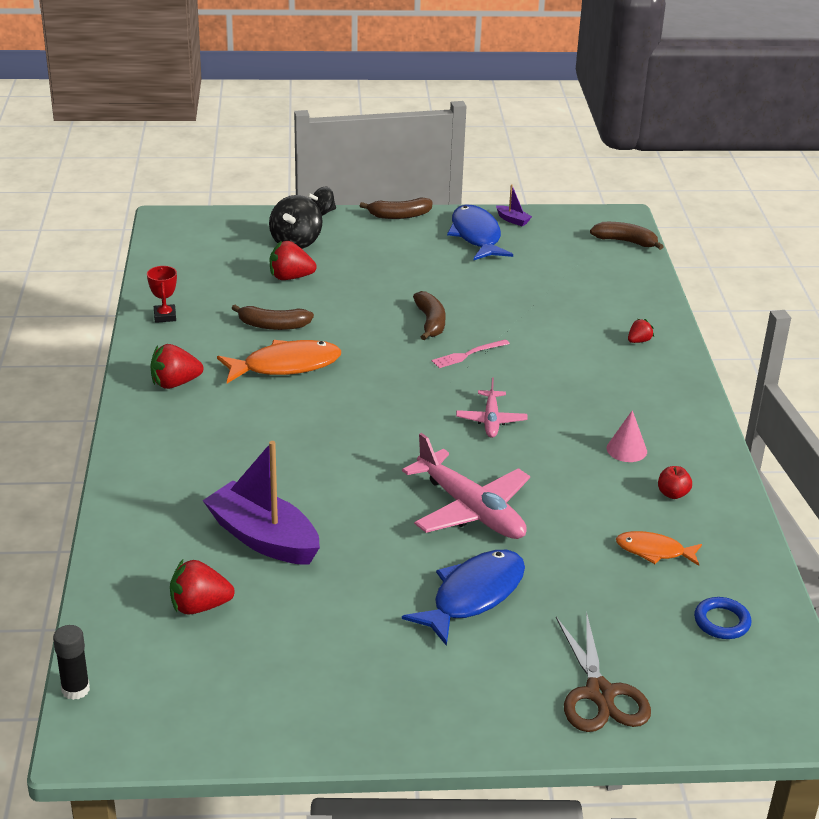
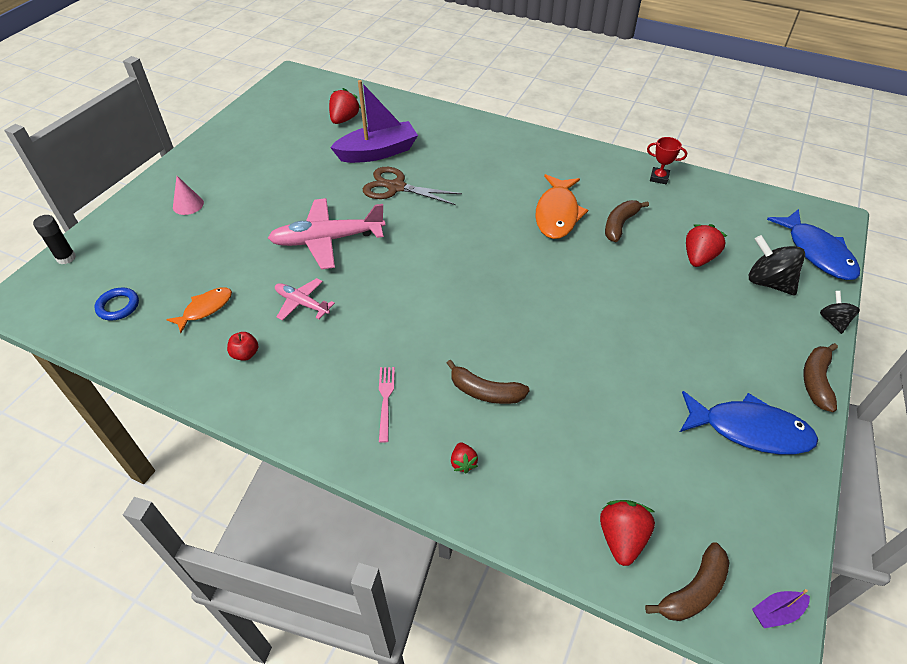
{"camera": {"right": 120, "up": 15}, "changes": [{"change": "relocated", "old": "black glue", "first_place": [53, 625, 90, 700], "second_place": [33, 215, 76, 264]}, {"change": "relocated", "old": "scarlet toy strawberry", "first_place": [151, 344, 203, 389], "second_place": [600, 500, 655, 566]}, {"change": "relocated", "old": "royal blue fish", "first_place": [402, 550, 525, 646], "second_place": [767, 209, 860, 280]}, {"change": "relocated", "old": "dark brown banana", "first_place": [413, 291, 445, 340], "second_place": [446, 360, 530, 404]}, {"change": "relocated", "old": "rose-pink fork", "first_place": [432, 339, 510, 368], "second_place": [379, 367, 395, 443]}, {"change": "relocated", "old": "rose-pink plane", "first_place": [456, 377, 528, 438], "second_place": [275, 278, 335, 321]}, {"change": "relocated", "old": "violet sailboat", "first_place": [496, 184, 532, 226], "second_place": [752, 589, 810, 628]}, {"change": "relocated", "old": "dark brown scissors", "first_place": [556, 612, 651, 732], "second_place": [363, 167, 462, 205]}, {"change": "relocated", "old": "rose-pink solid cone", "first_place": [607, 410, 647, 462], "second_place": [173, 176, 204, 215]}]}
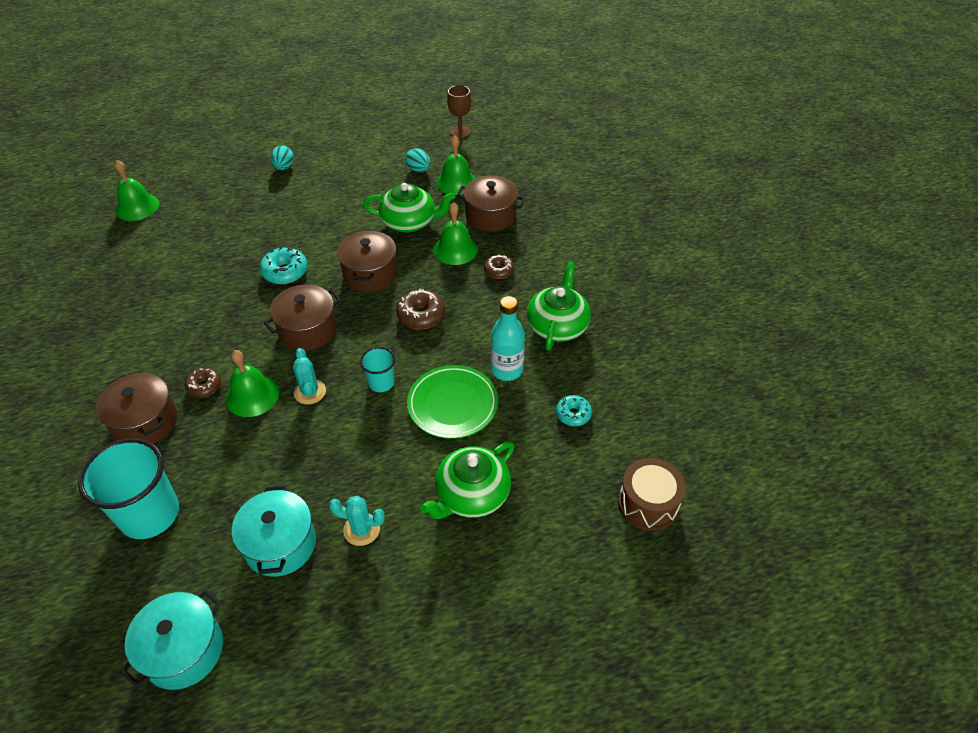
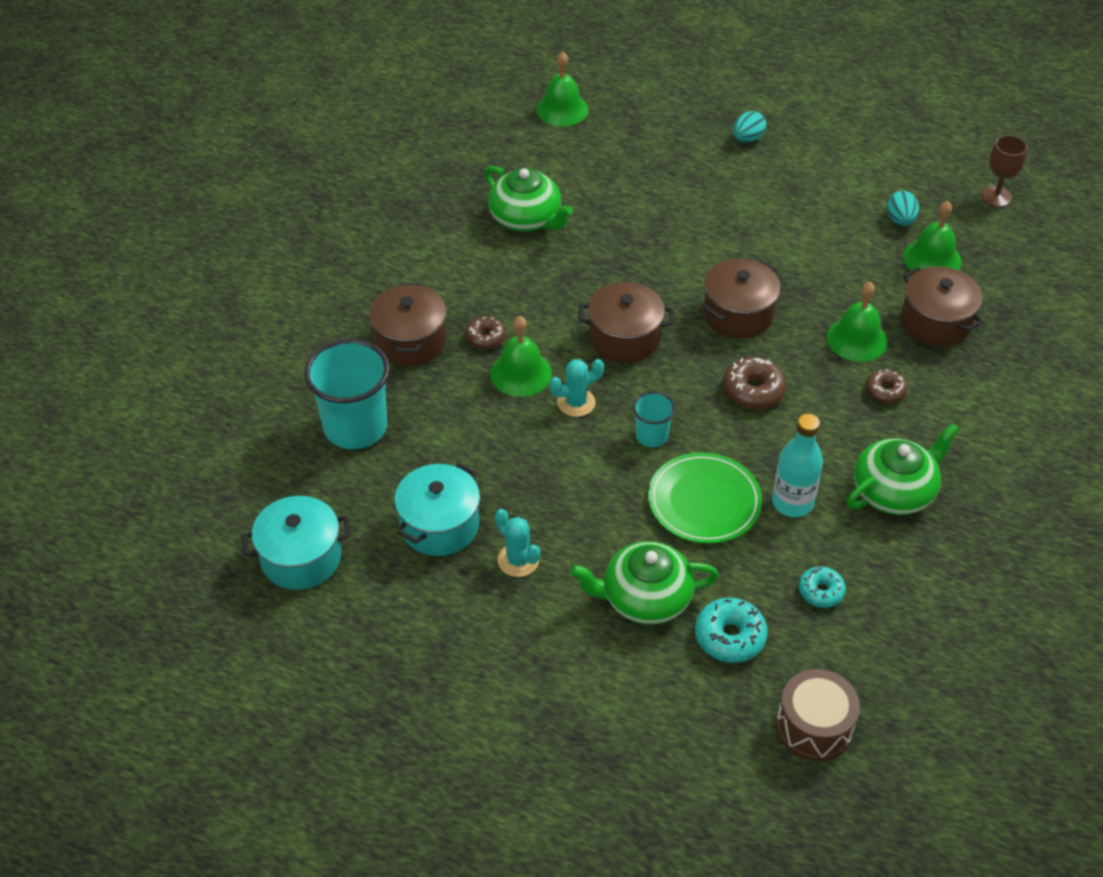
{"camera": {"right": 40, "up": 0}, "changes": [{"change": "relocated", "old": "teal donut", "first_place": [260, 247, 307, 284], "second_place": [695, 598, 768, 663]}, {"change": "spun", "old": "teal saguaro cactus", "first_place": [293, 348, 326, 404], "second_place": [550, 359, 604, 417], "degrees": 45}, {"change": "relocated", "old": "green china teapot", "first_place": [364, 183, 455, 233], "second_place": [484, 166, 573, 232]}]}
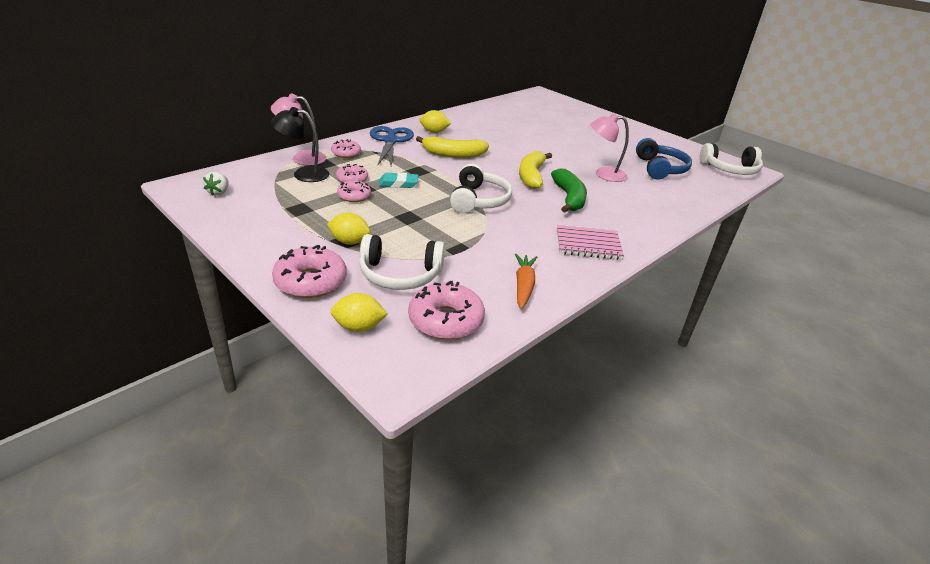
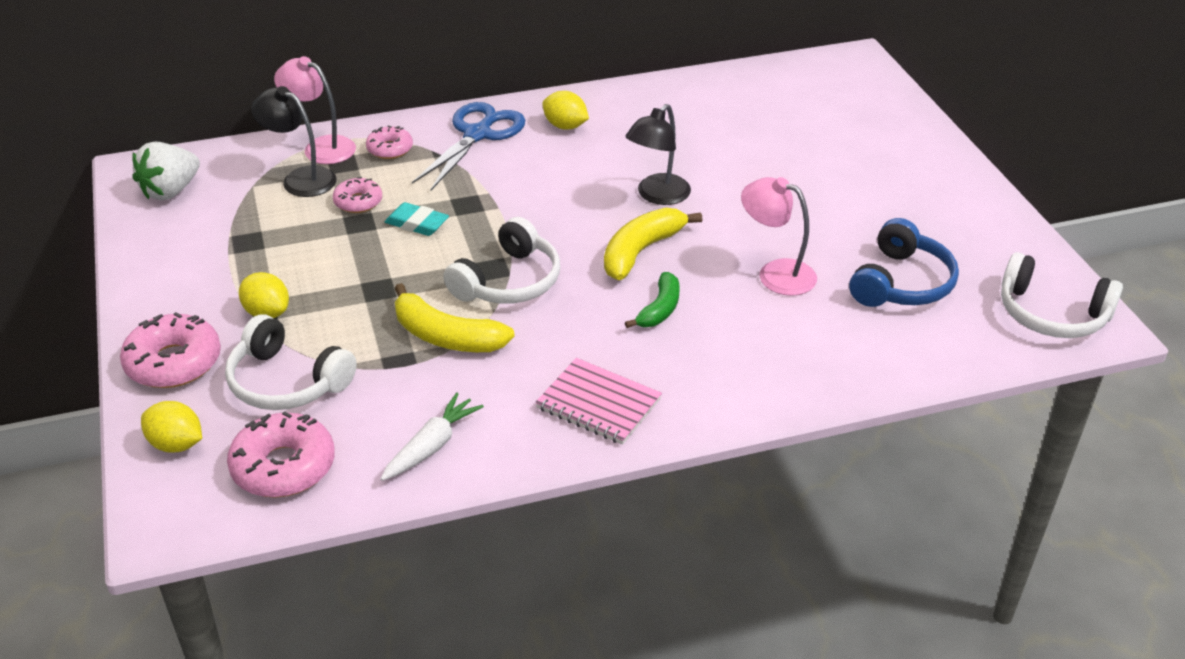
{"camera": {"right": 30, "up": 5}, "changes": [{"change": "size", "old": "white toy strawberry", "first_place": [203, 172, 229, 195], "second_place": [132, 142, 200, 200], "factor": 1.74}, {"change": "missing", "old": "rose-pink donut", "first_place": [337, 181, 371, 202]}, {"change": "relocated", "old": "bright yellow banana", "first_place": [416, 136, 489, 158], "second_place": [395, 283, 515, 352]}, {"change": "colour", "old": "orange carrot", "new": "white carrot", "first_place": [515, 254, 537, 309], "second_place": [380, 392, 484, 481]}, {"change": "size", "old": "green banana", "first_place": [551, 168, 587, 213], "second_place": [625, 272, 679, 328], "factor": 0.65}, {"change": "appeared", "new": "black reading lamp", "second_place": [626, 104, 691, 205]}]}
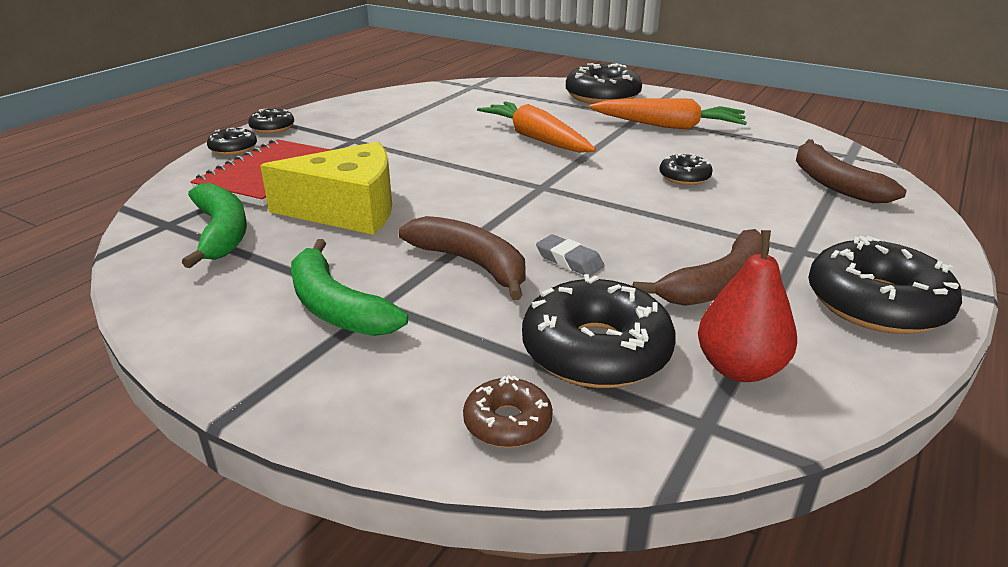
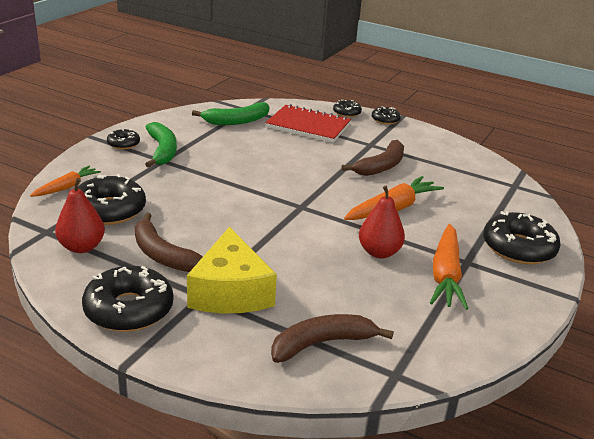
{"camera": {"right": 85, "up": 0}, "changes": [{"change": "relocated", "old": "bright yellow cheese wedge", "first_place": [260, 142, 392, 235], "second_place": [187, 227, 277, 313]}, {"change": "spun", "old": "green banana", "first_place": [291, 239, 408, 336], "second_place": [145, 122, 177, 168], "degrees": 120}, {"change": "relocated", "old": "dark brown banana", "first_place": [399, 216, 526, 300], "second_place": [342, 140, 404, 176]}, {"change": "exchanged", "old": "dark brown donut", "new": "orange carrot", "first_place": [463, 375, 553, 448], "second_place": [30, 166, 101, 197]}, {"change": "missing", "old": "ash-grey gum eraser", "first_place": [536, 234, 605, 277]}, {"change": "relocated", "old": "black donut", "first_place": [659, 154, 713, 185], "second_place": [107, 129, 140, 149]}, {"change": "appeared", "new": "scarlet pear fruit", "second_place": [359, 186, 405, 258]}]}
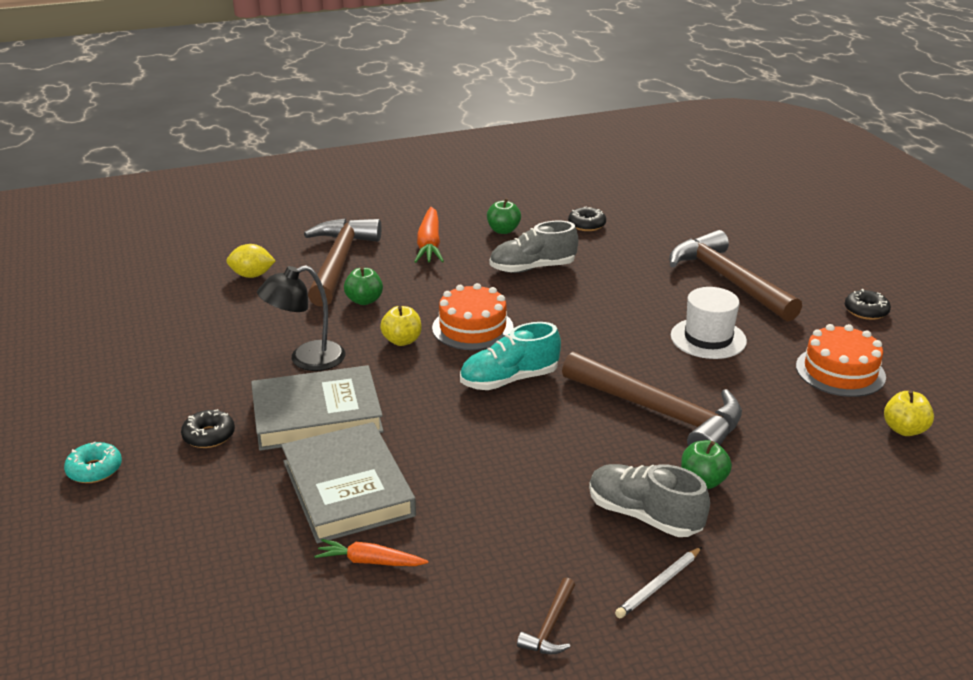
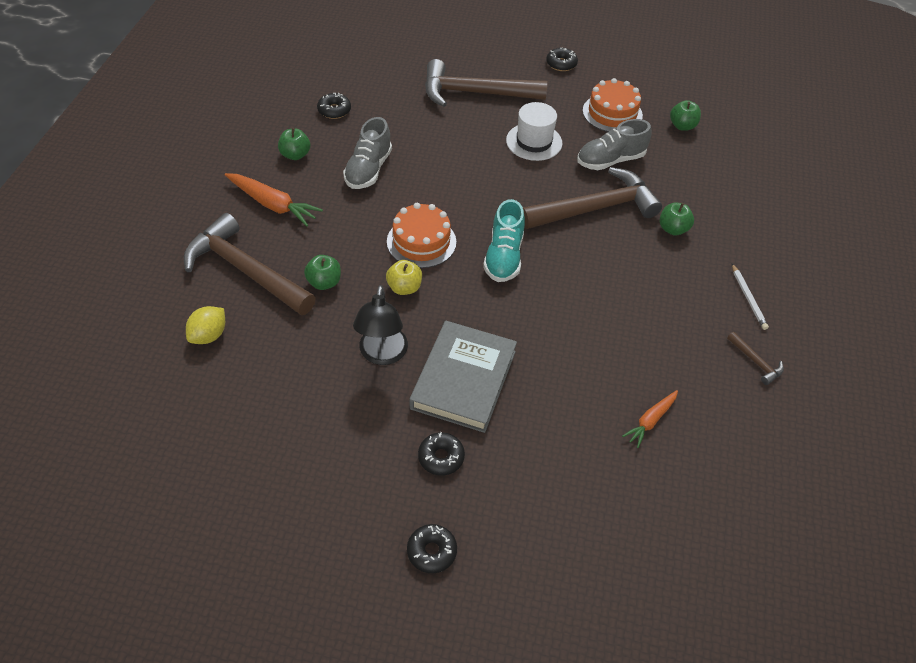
{"camera": {"right": -60, "up": 20}, "changes": [{"change": "colour", "old": "teal donut", "new": "black donut", "first_place": [64, 442, 122, 483], "second_place": [407, 524, 457, 573]}, {"change": "missing", "old": "ash-grey hardcover", "first_place": [281, 422, 416, 543]}, {"change": "relocated", "old": "ash-grey sneaker", "first_place": [589, 464, 710, 537], "second_place": [577, 119, 652, 170]}, {"change": "colour", "old": "bright yellow toy apple", "new": "green toy apple", "first_place": [884, 390, 934, 436], "second_place": [670, 100, 701, 131]}]}
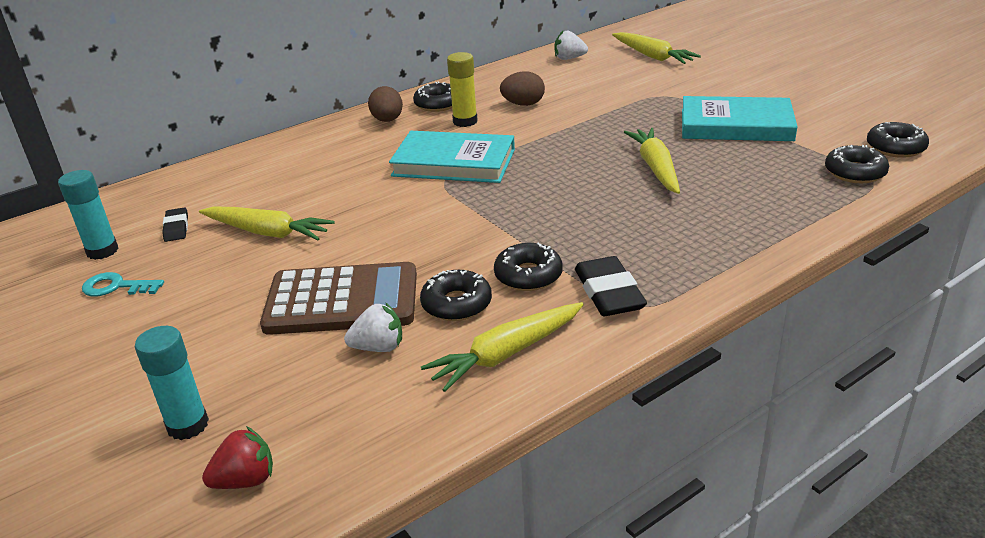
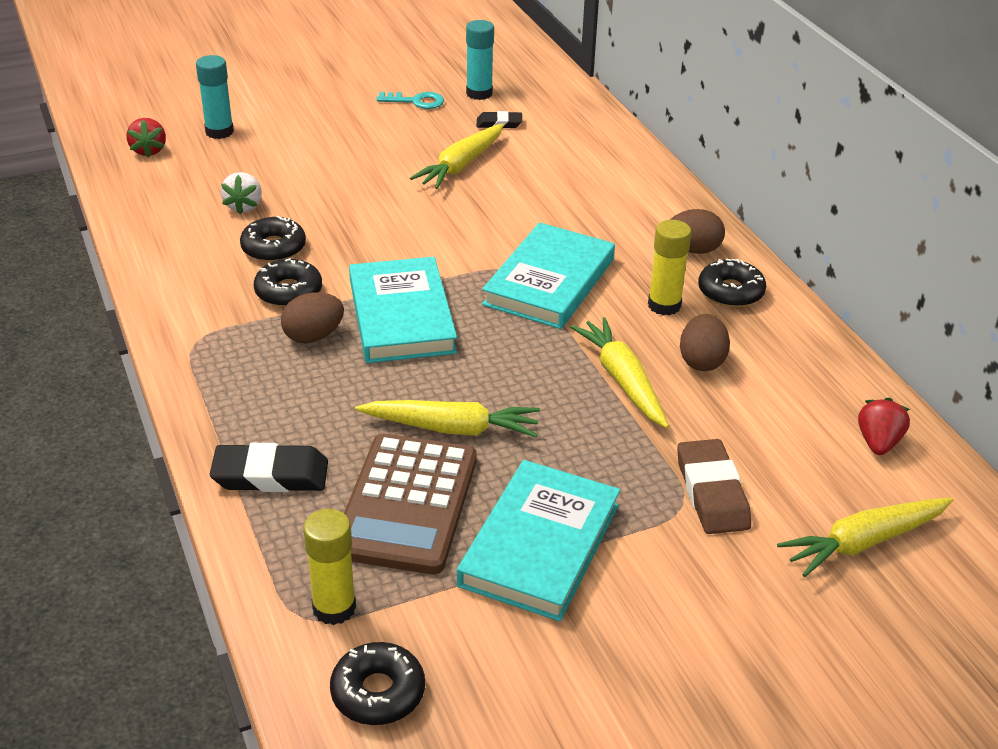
{"camera": {"right": 100, "up": 5}, "changes": [{"change": "spun", "old": "teal key", "first_place": [82, 272, 164, 296], "second_place": [376, 92, 444, 109], "degrees": 75}, {"change": "relocated", "old": "dark brown calculator", "first_place": [260, 262, 417, 335], "second_place": [344, 434, 477, 575]}, {"change": "relocated", "old": "bright yellow carrot", "first_place": [421, 302, 584, 392], "second_place": [570, 317, 669, 428]}, {"change": "colour", "old": "white toy strawberry", "new": "scarlet toy strawberry", "first_place": [555, 31, 588, 60], "second_place": [858, 398, 910, 455]}, {"change": "relocated", "old": "black gum eraser", "first_place": [575, 256, 647, 316], "second_place": [210, 443, 328, 492]}, {"change": "exchanged", "old": "black donut", "new": "bright yellow glue", "first_place": [825, 145, 889, 183], "second_place": [303, 509, 356, 625]}, {"change": "appeared", "new": "dark brown egg shape", "second_place": [281, 292, 344, 344]}, {"change": "appeared", "new": "teal hardcover", "second_place": [349, 257, 457, 363]}, {"change": "appeared", "new": "dark brown gum eraser", "second_place": [677, 439, 751, 534]}]}
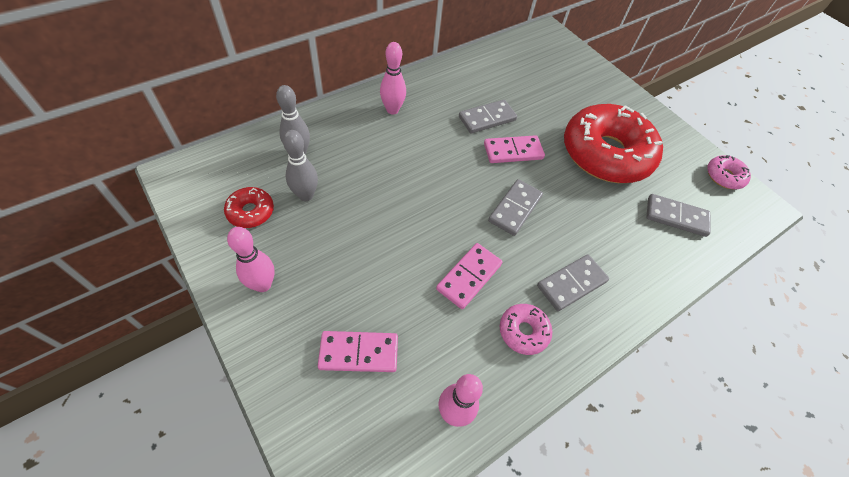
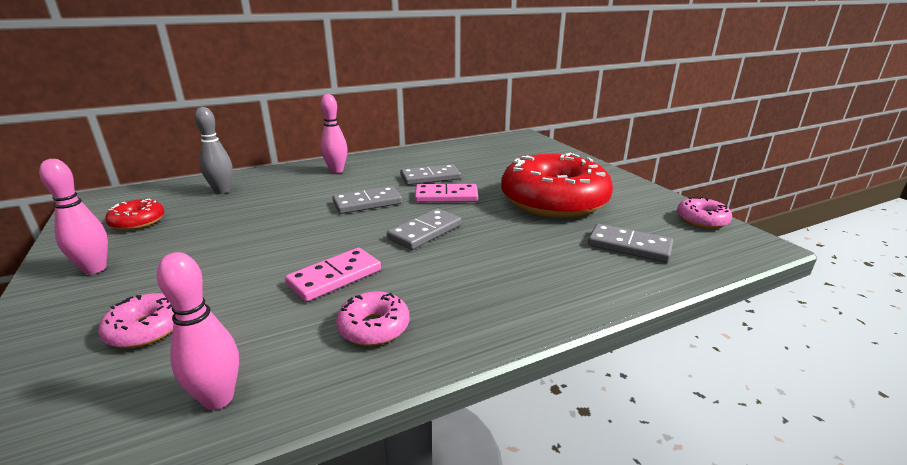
{"camera": {"right": 15, "up": -30}, "changes": [{"change": "missing", "old": "ash-grey skittle", "first_place": [283, 130, 318, 201]}, {"change": "exchanged", "old": "rose-pink domino", "new": "rose-pink donut", "first_place": [318, 331, 398, 372], "second_place": [98, 293, 174, 348]}, {"change": "relocated", "old": "ash-grey domino", "first_place": [537, 254, 609, 311], "second_place": [332, 186, 402, 214]}]}
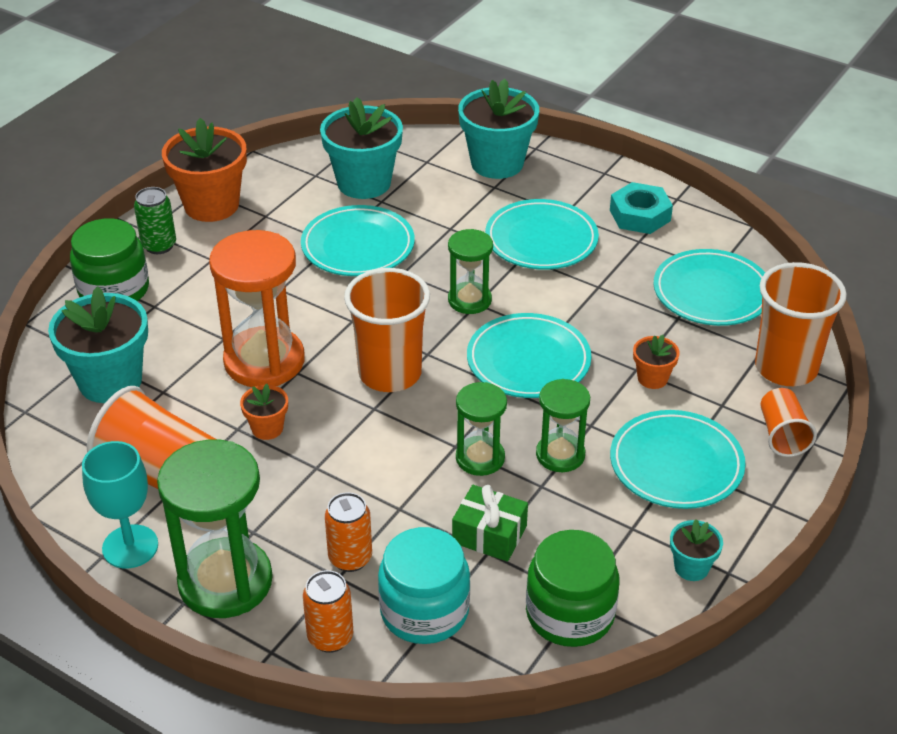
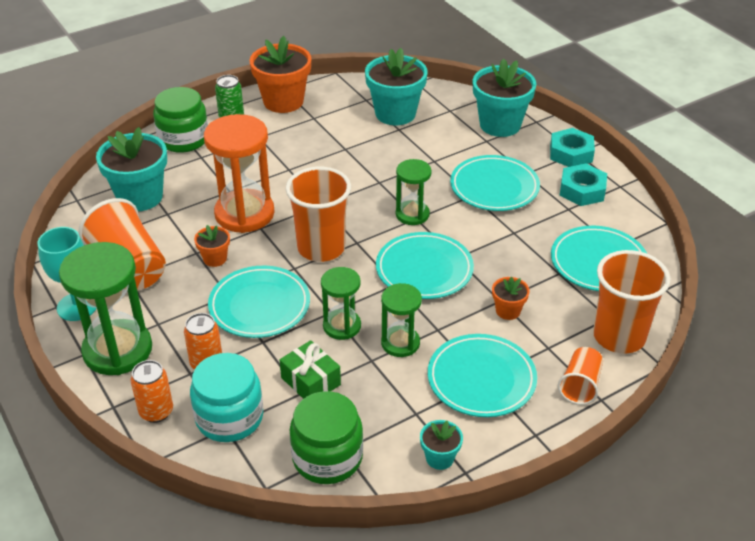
{"camera": {"right": 25, "up": 0}, "changes": [{"change": "relocated", "old": "teal flat dish", "first_place": [301, 205, 415, 276], "second_place": [208, 266, 310, 338]}, {"change": "appeared", "new": "teal hex nut", "second_place": [550, 128, 595, 167]}]}
